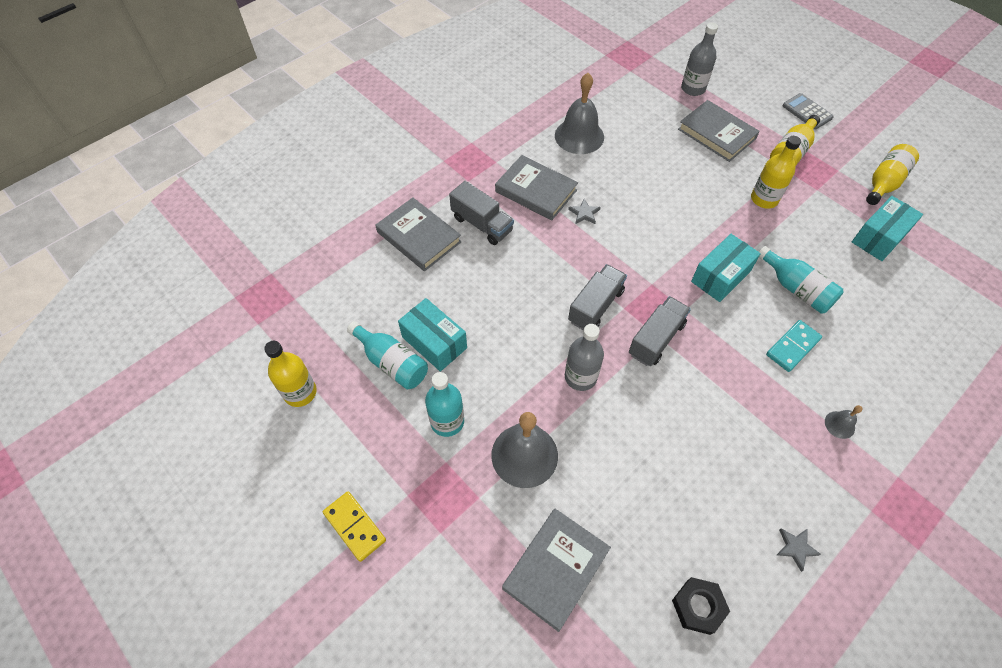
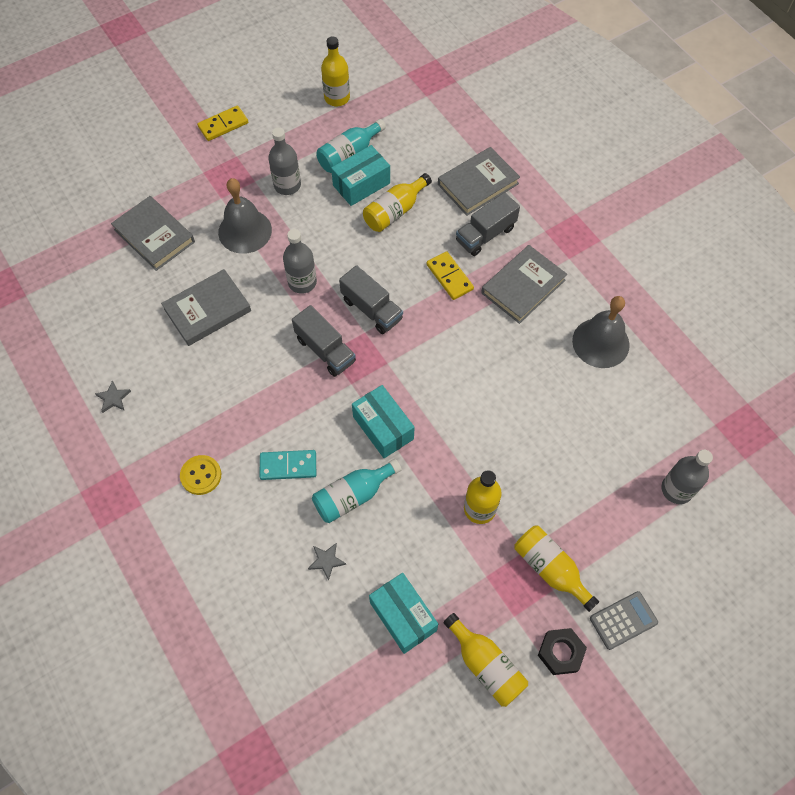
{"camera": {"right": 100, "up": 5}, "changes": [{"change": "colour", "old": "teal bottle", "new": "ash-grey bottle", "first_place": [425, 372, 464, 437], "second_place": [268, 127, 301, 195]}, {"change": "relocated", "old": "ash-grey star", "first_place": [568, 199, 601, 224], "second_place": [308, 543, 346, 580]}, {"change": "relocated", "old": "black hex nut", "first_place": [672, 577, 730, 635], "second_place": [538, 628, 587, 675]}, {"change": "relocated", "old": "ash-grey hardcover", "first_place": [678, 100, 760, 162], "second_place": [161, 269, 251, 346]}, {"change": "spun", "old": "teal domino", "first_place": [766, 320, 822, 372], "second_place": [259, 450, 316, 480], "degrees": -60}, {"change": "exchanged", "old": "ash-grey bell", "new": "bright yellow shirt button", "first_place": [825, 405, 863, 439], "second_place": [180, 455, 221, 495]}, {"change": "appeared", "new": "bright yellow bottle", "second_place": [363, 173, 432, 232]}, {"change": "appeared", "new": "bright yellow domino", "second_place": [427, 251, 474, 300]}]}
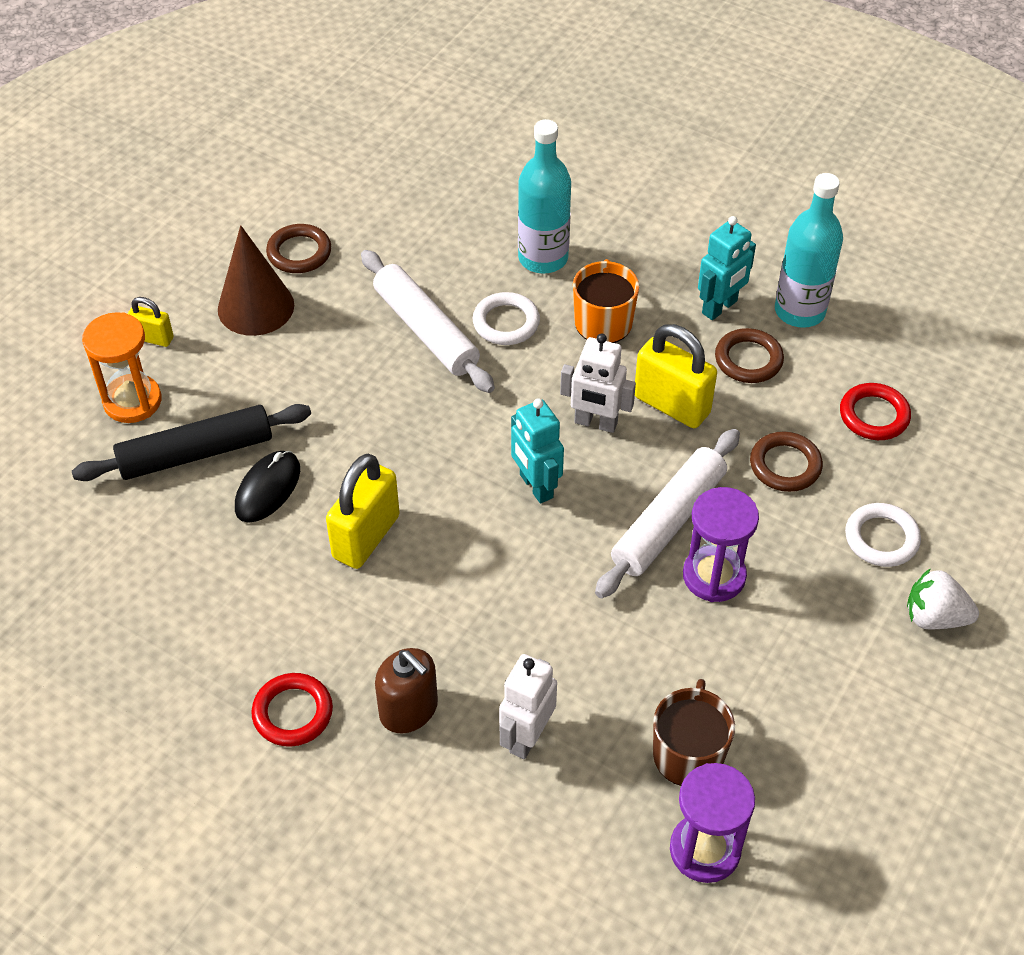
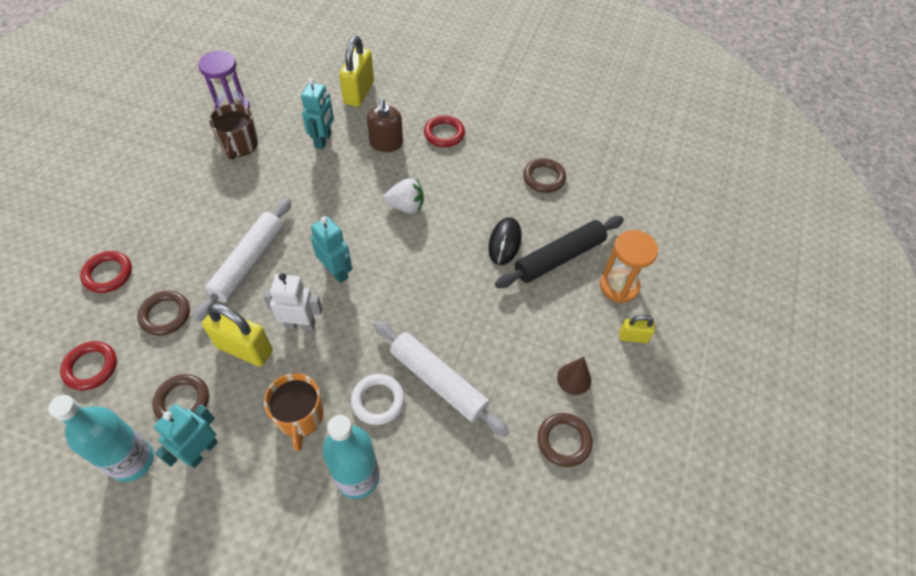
{"camera": {"right": 165, "up": 5}, "changes": [{"change": "size", "old": "dark brown solid cone", "first_place": [218, 225, 294, 336], "second_place": [557, 357, 591, 395], "factor": 0.58}, {"change": "relocated", "old": "bright yellow lock", "first_place": [326, 454, 400, 569], "second_place": [339, 36, 374, 107]}, {"change": "spun", "old": "dark brown soap dispenser", "first_place": [375, 648, 438, 733], "second_place": [367, 98, 403, 152], "degrees": -120}, {"change": "colour", "old": "white robot figure", "new": "teal robot figure", "first_place": [499, 654, 557, 759], "second_place": [301, 78, 334, 149]}, {"change": "missing", "old": "violet sand timer", "first_place": [683, 487, 759, 602]}, {"change": "colour", "old": "white ring", "new": "scarlet ring", "first_place": [845, 503, 921, 567], "second_place": [80, 251, 132, 293]}, {"change": "relocated", "old": "white toy strawberry", "first_place": [907, 568, 979, 629], "second_place": [383, 178, 424, 214]}, {"change": "appeared", "new": "dark brown ring", "second_place": [523, 158, 566, 193]}]}
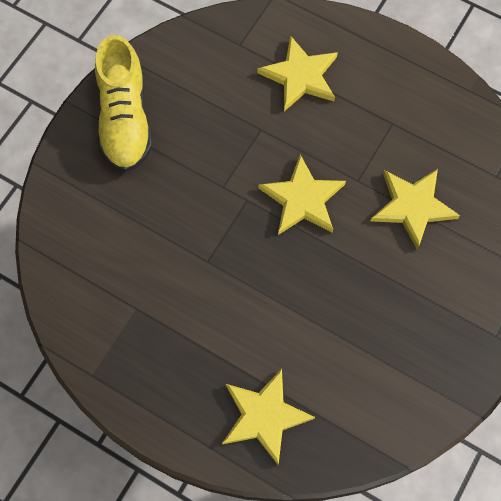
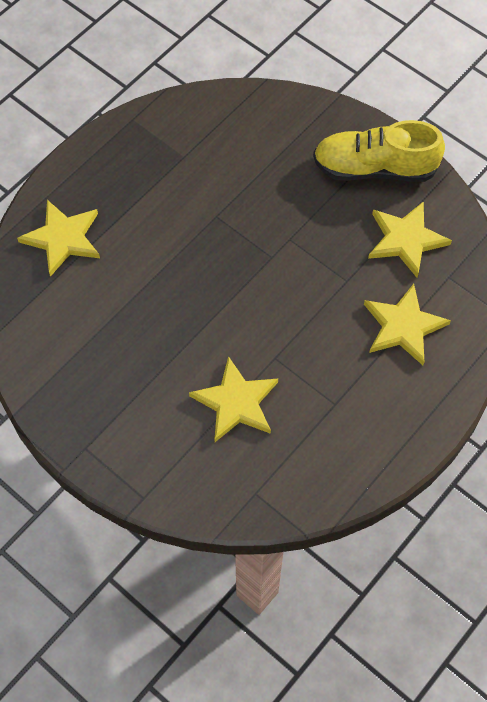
{"camera": {"right": 100, "up": -5}, "changes": [{"change": "relocated", "old": "bright yellow star", "first_place": [259, 155, 346, 235], "second_place": [368, 201, 452, 278]}]}
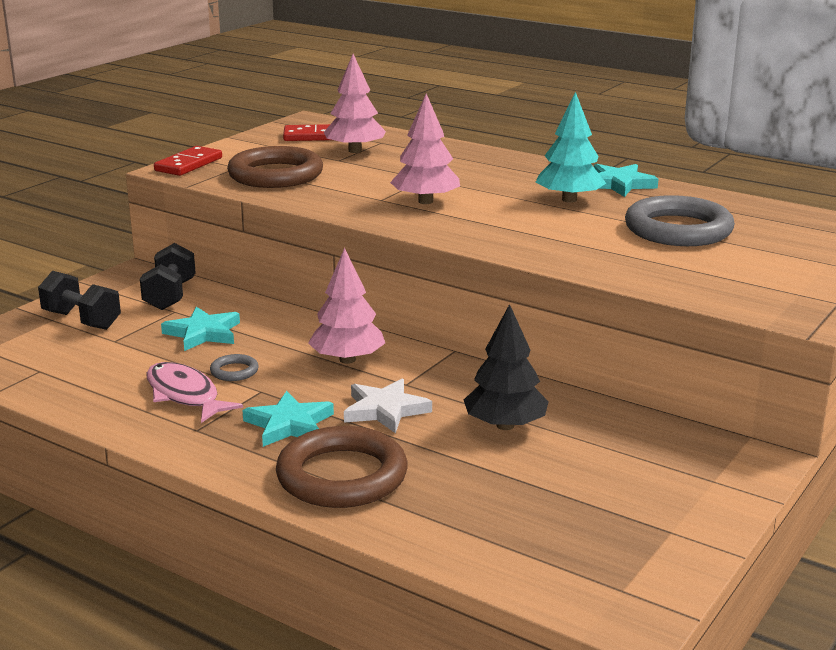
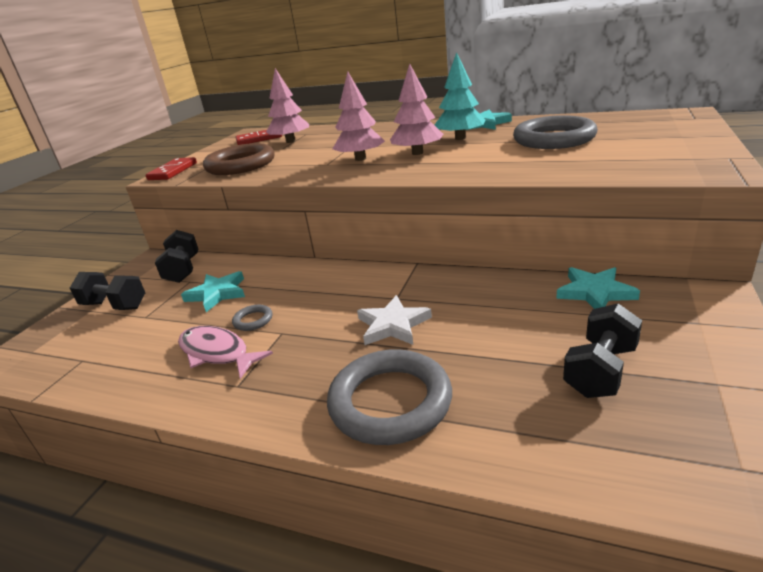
{"camera": {"right": -10, "up": 5}, "changes": [{"change": "relocated", "old": "teal star", "first_place": [243, 391, 334, 447], "second_place": [556, 267, 640, 309]}, {"change": "colour", "old": "dark brown ring", "new": "ash-grey ring", "first_place": [276, 426, 408, 508], "second_place": [327, 349, 452, 445]}, {"change": "relocated", "old": "rose-pink toy tree", "first_place": [308, 248, 385, 364], "second_place": [390, 63, 443, 155]}, {"change": "missing", "old": "black toy tree", "first_place": [464, 304, 549, 430]}, {"change": "appeared", "new": "black dumbbell", "second_place": [563, 303, 642, 398]}]}
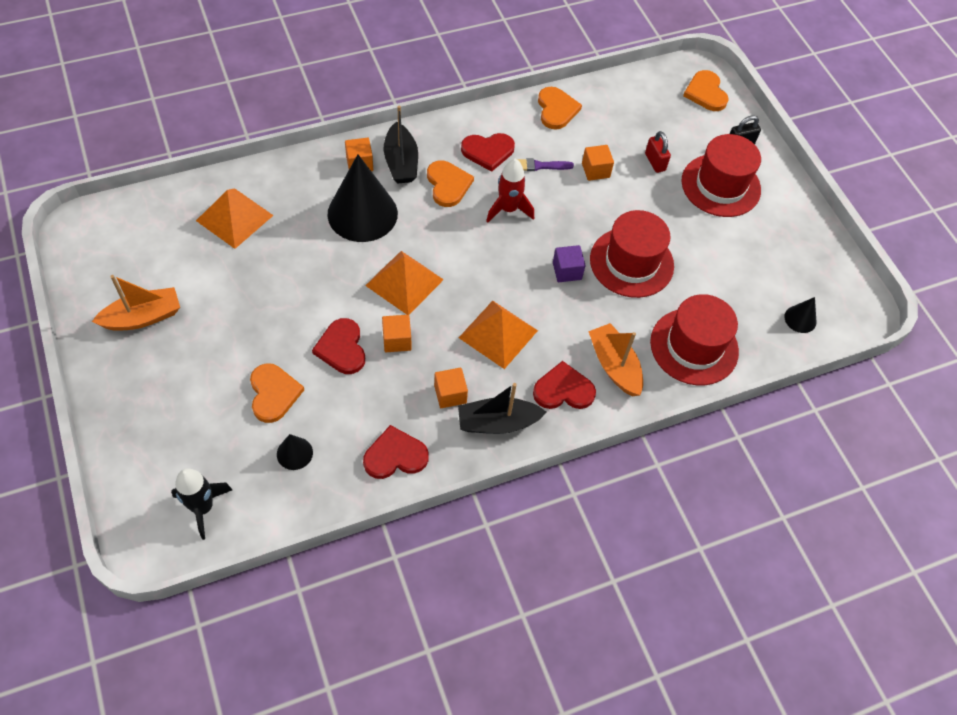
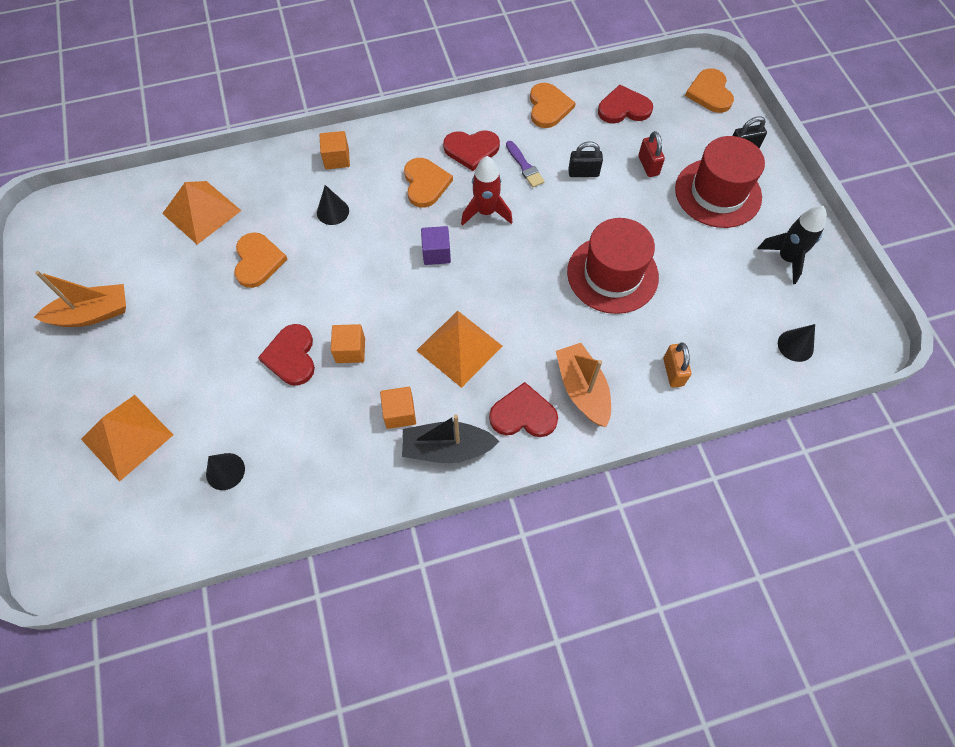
{"camera": {"right": 10, "up": 5}, "changes": [{"change": "relocated", "old": "black spaceship", "first_place": [171, 468, 232, 540], "second_place": [757, 206, 827, 284]}, {"change": "relocated", "old": "orange heart", "first_place": [250, 363, 304, 423], "second_place": [234, 232, 287, 288]}, {"change": "size", "old": "black solid cone", "first_place": [327, 154, 398, 242], "second_place": [317, 185, 349, 225], "factor": 0.44}, {"change": "relocated", "old": "scarlet heart", "first_place": [363, 425, 429, 479], "second_place": [598, 85, 653, 123]}, {"change": "relocated", "old": "orange pyramid", "first_place": [365, 251, 444, 315], "second_place": [81, 395, 173, 482]}, {"change": "missing", "old": "black sailboat", "first_place": [384, 105, 418, 183]}, {"change": "spun", "old": "violet paintbrush", "first_place": [517, 158, 574, 171], "second_place": [506, 141, 545, 187], "degrees": -120}, {"change": "relocated", "old": "violet solid cube", "first_place": [553, 245, 586, 282], "second_place": [421, 226, 451, 265]}, {"change": "exchanged", "old": "orange solid cube", "new": "black lock", "first_place": [582, 145, 614, 181], "second_place": [568, 141, 603, 177]}, {"change": "exchanged", "old": "scarlet tall hat", "new": "orange lock", "first_place": [650, 294, 739, 385], "second_place": [663, 342, 691, 388]}]}
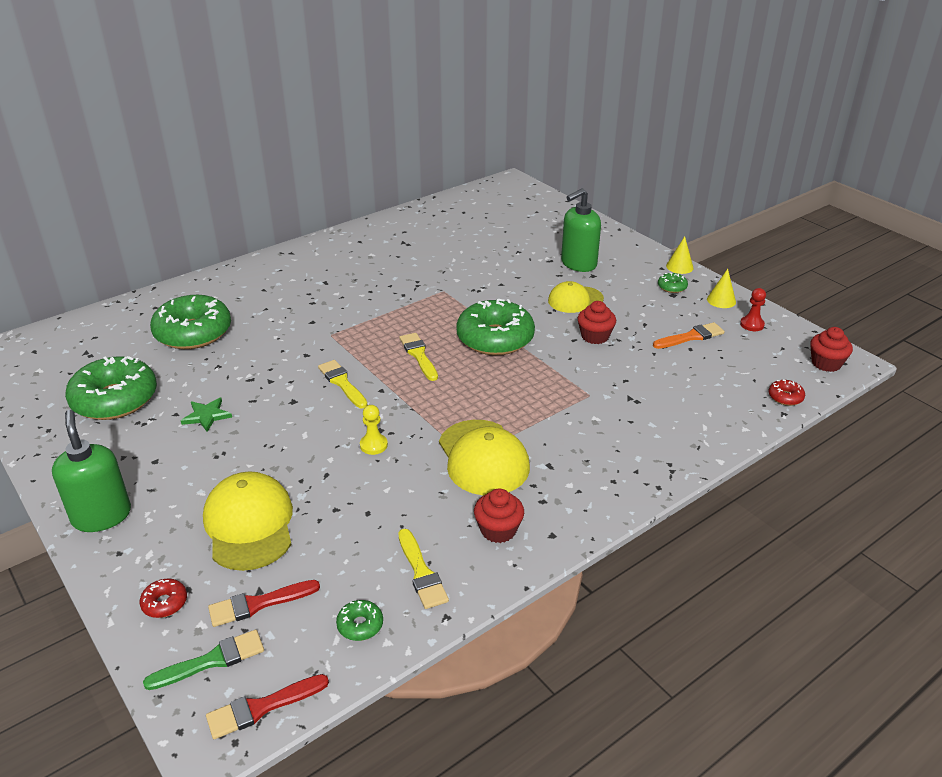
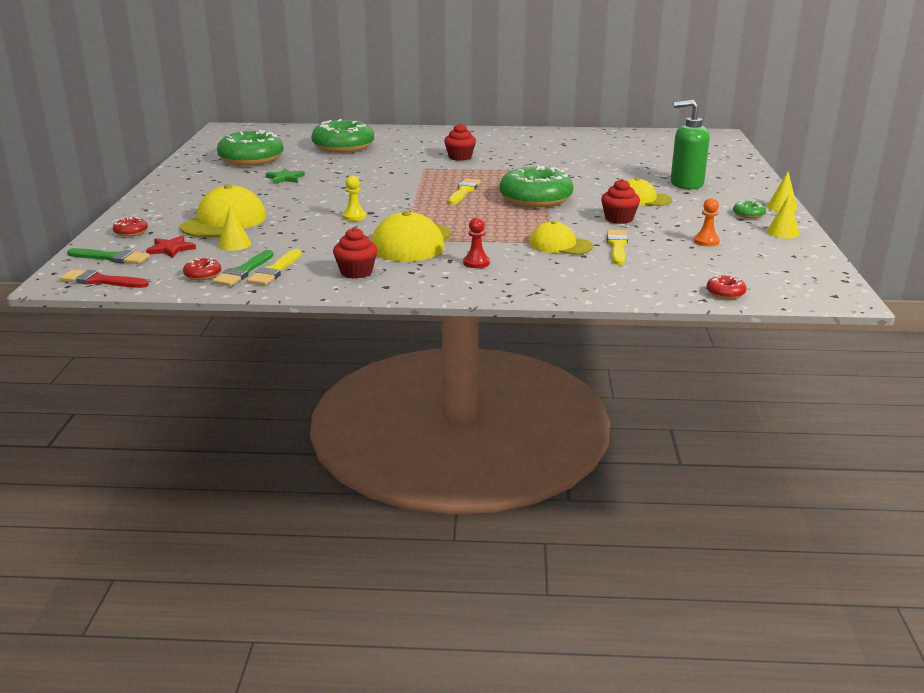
{"camera": {"right": 40, "up": -10}, "changes": [{"change": "missing", "old": "green soap dispenser", "first_place": [52, 410, 131, 532]}, {"change": "exchanged", "old": "scarlet paintbrush", "new": "scarlet star", "first_place": [208, 580, 320, 627], "second_place": [146, 235, 196, 258]}, {"change": "relocated", "old": "bright yellow paintbrush", "first_place": [318, 360, 367, 409], "second_place": [607, 230, 628, 265]}, {"change": "colour", "old": "green donut", "new": "scarlet donut", "first_place": [336, 600, 383, 641], "second_place": [183, 257, 221, 280]}, {"change": "exchanged", "old": "orange paintbrush", "new": "orange chess pawn", "first_place": [653, 322, 725, 349], "second_place": [694, 198, 720, 246]}, {"change": "relocated", "old": "scarlet chess pawn", "first_place": [740, 288, 766, 331], "second_place": [463, 217, 490, 268]}, {"change": "relocated", "old": "scarlet muffin", "first_place": [810, 327, 853, 372], "second_place": [444, 123, 476, 161]}, {"change": "appeared", "new": "green paintbrush", "second_place": [213, 250, 274, 286]}, {"change": "appeared", "new": "bright yellow solid cone", "second_place": [218, 205, 251, 251]}, {"change": "appeared", "new": "bright yellow peaked cap", "second_place": [529, 221, 593, 255]}]}
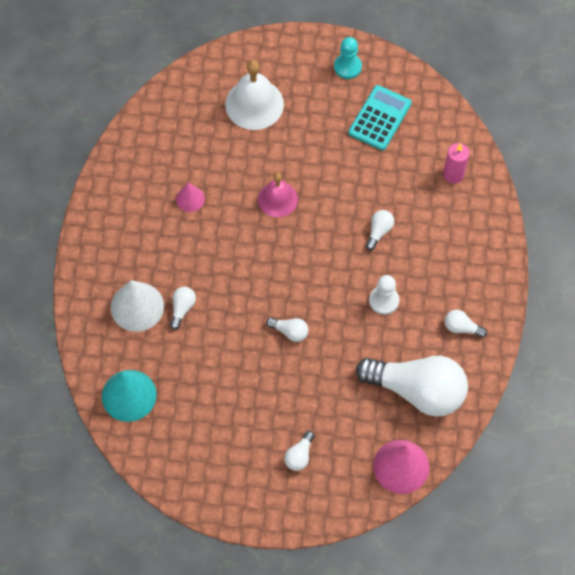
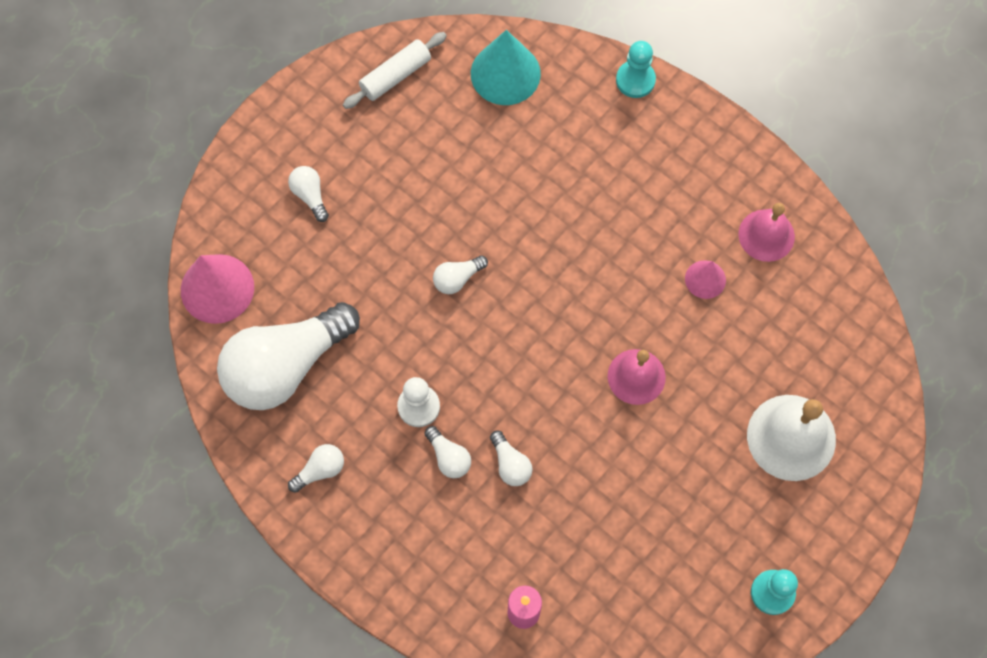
{"camera": {"right": 125, "up": 5}, "changes": [{"change": "missing", "old": "white solid cone", "first_place": [111, 280, 164, 332]}, {"change": "relocated", "old": "white lightbulb", "first_place": [170, 287, 196, 330], "second_place": [424, 426, 471, 478]}, {"change": "missing", "old": "teal calculator", "first_place": [348, 85, 412, 151]}, {"change": "appeared", "new": "white dough roller", "second_place": [343, 32, 447, 109]}, {"change": "appeared", "new": "teal chess pawn", "second_place": [616, 41, 656, 98]}, {"change": "appeared", "new": "rose-pink bell", "second_place": [739, 203, 795, 262]}]}
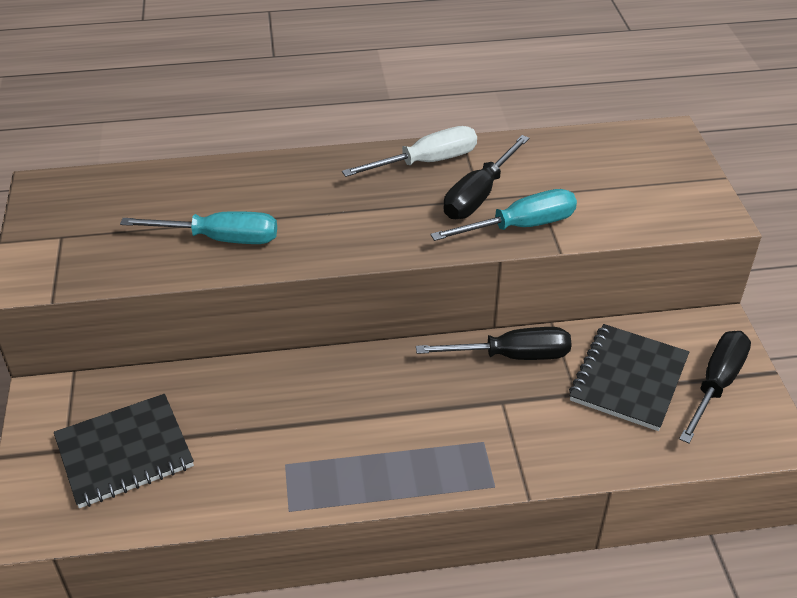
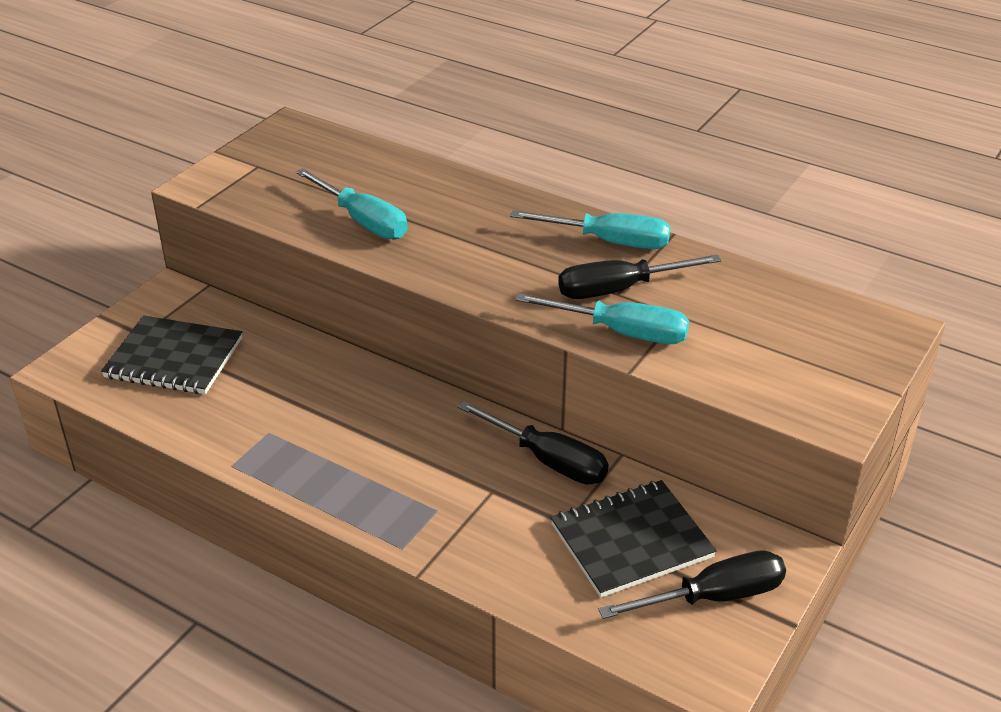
{"camera": {"right": 40, "up": -5}, "changes": [{"change": "colour", "old": "white screwdriver", "new": "teal screwdriver", "first_place": [342, 126, 477, 177], "second_place": [510, 211, 670, 249]}]}
